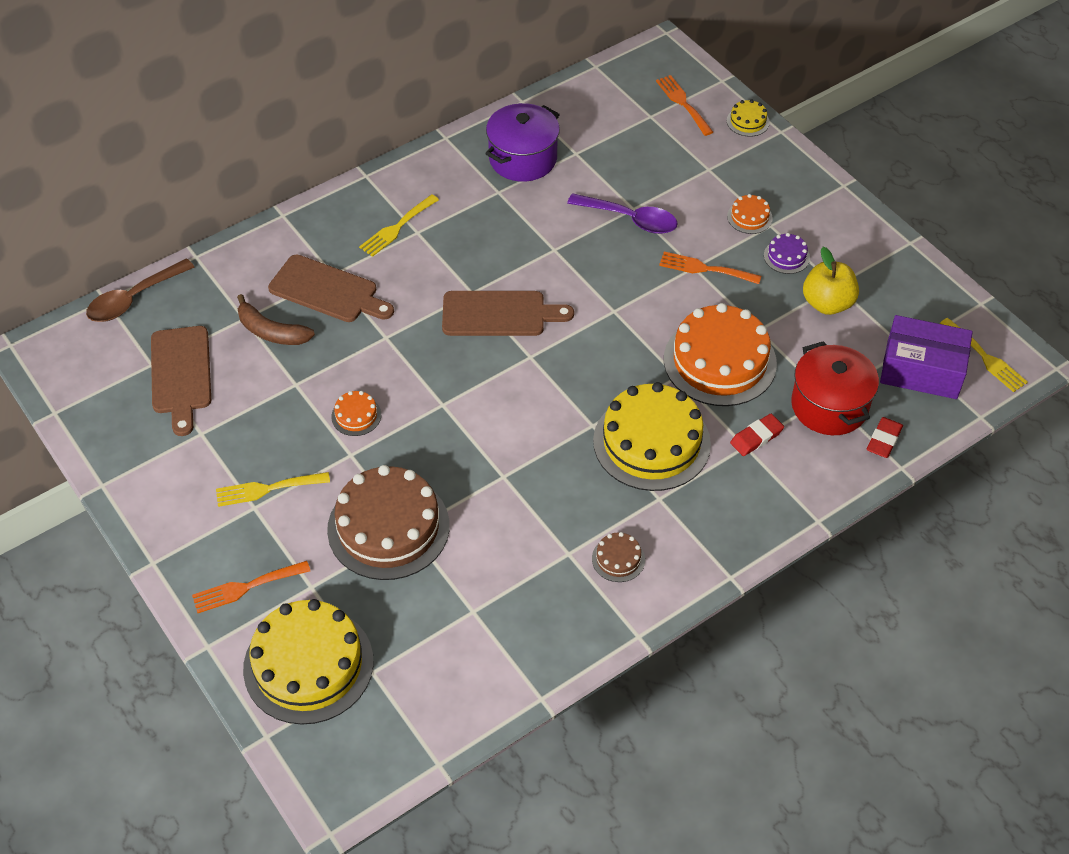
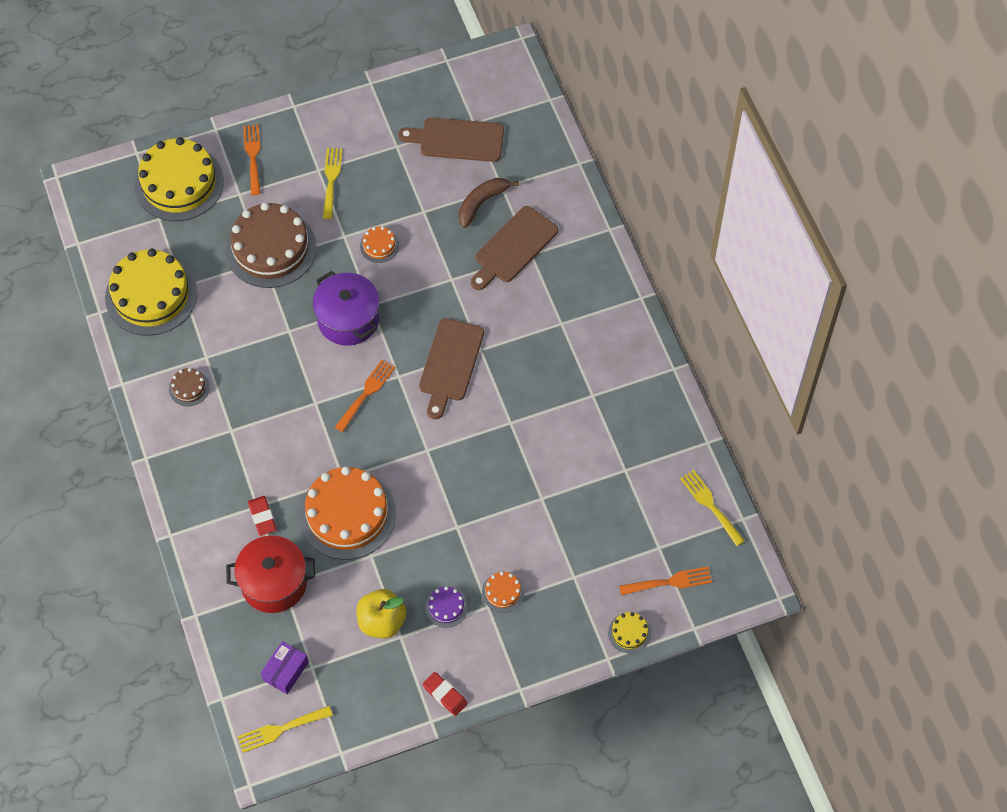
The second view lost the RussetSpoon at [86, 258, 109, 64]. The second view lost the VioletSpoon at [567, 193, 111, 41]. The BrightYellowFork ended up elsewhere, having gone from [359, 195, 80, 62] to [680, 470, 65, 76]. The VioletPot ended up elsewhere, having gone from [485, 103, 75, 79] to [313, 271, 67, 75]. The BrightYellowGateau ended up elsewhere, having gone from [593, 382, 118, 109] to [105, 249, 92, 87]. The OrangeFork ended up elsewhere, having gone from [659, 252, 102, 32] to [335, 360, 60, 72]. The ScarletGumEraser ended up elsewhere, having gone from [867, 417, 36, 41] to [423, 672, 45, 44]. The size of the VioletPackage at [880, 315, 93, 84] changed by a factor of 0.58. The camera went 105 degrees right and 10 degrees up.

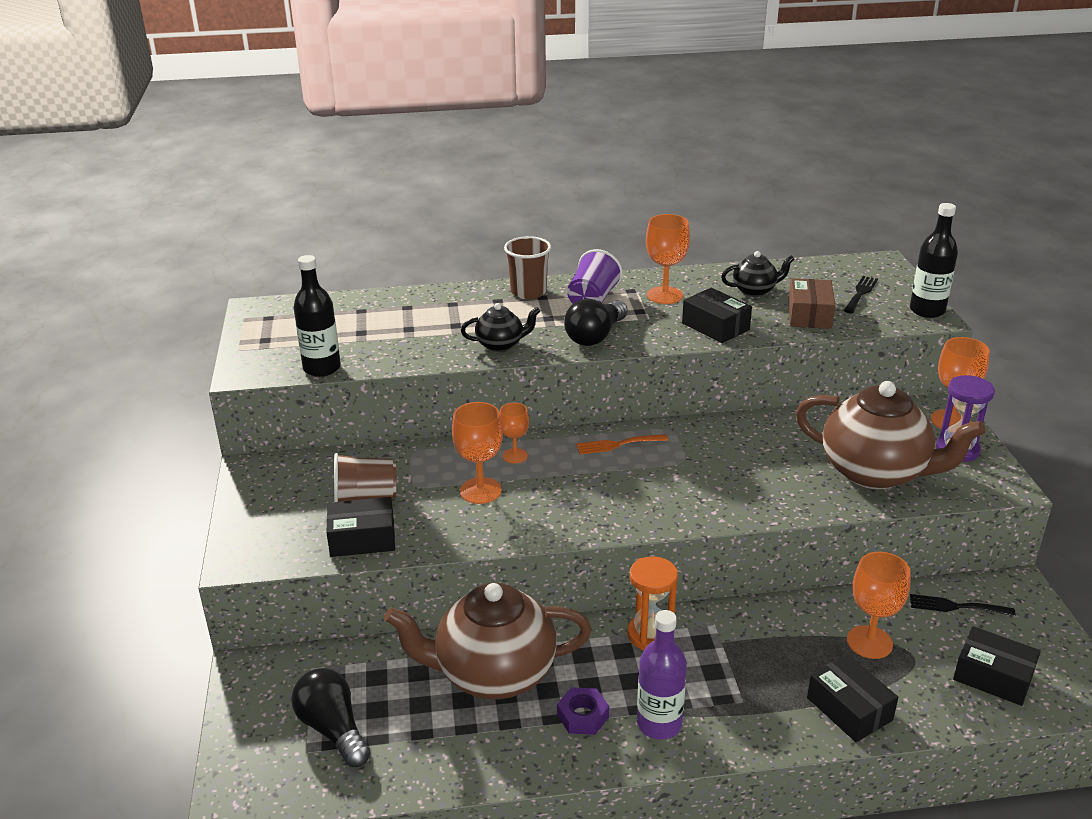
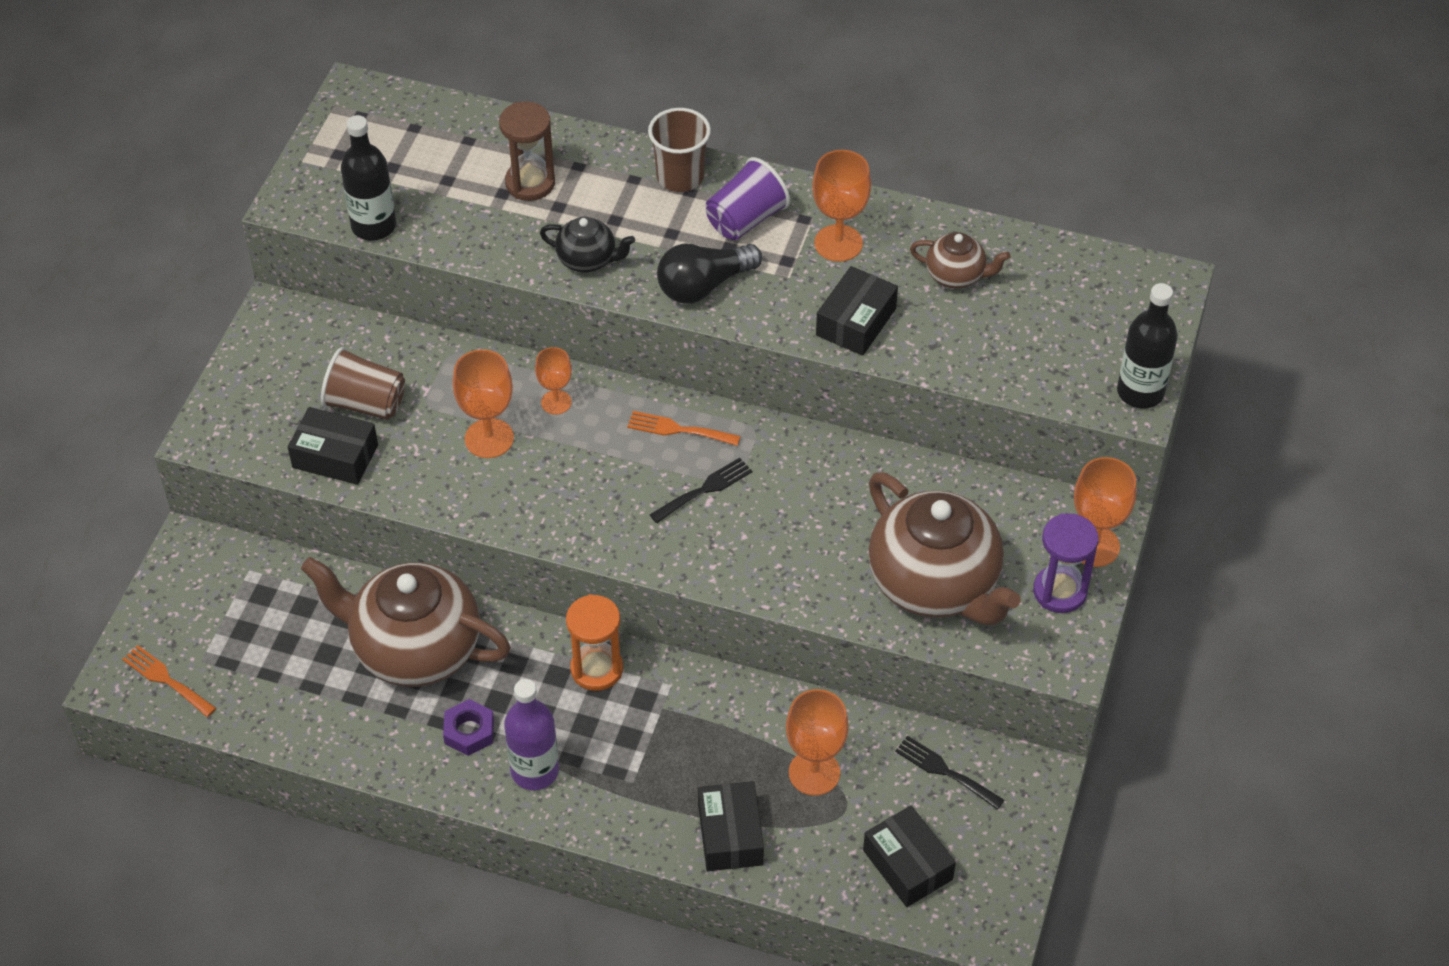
The second view lost the BlackLightbulb at [291, 668, 79, 99]. The second view lost the RussetPackage at [788, 278, 47, 51]. The second view gained the OrangeFork at [122, 645, 94, 72]. The second view gained the RussetSandTimer at [499, 102, 56, 99]. The BlackFork ended up elsewhere, having gone from [844, 276, 34, 37] to [650, 458, 102, 65]. What was the BlackTeaPot at [721, 251, 73, 46] turned into the RussetTeaPot at [910, 232, 101, 57]. The BlackPackage at [682, 288, 70, 55] ended up facing another way, 45 degrees clockwise from before. The camera went 25 degrees right and 20 degrees up.

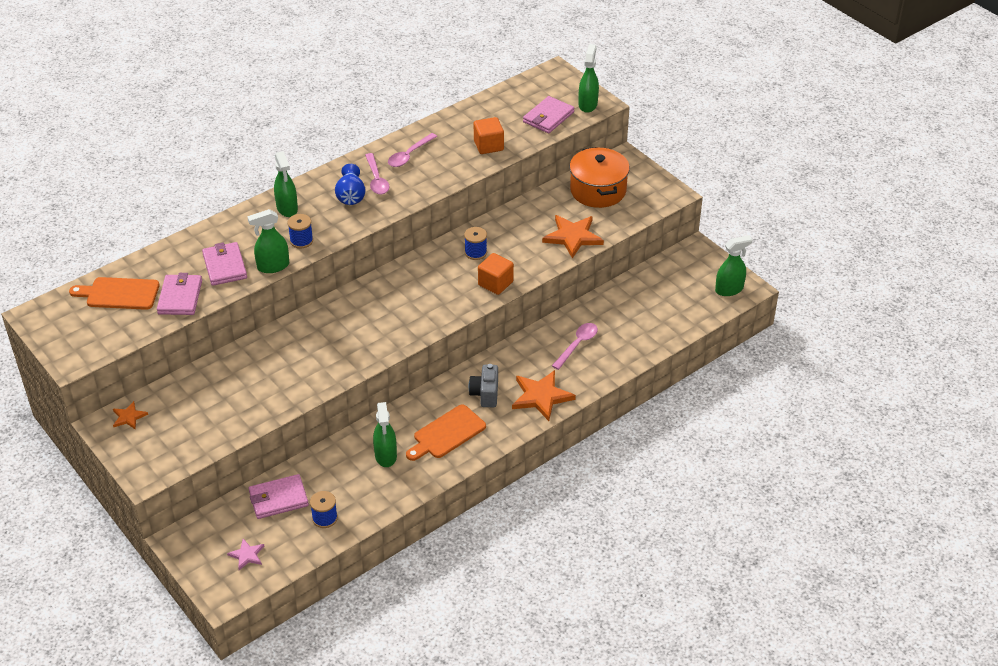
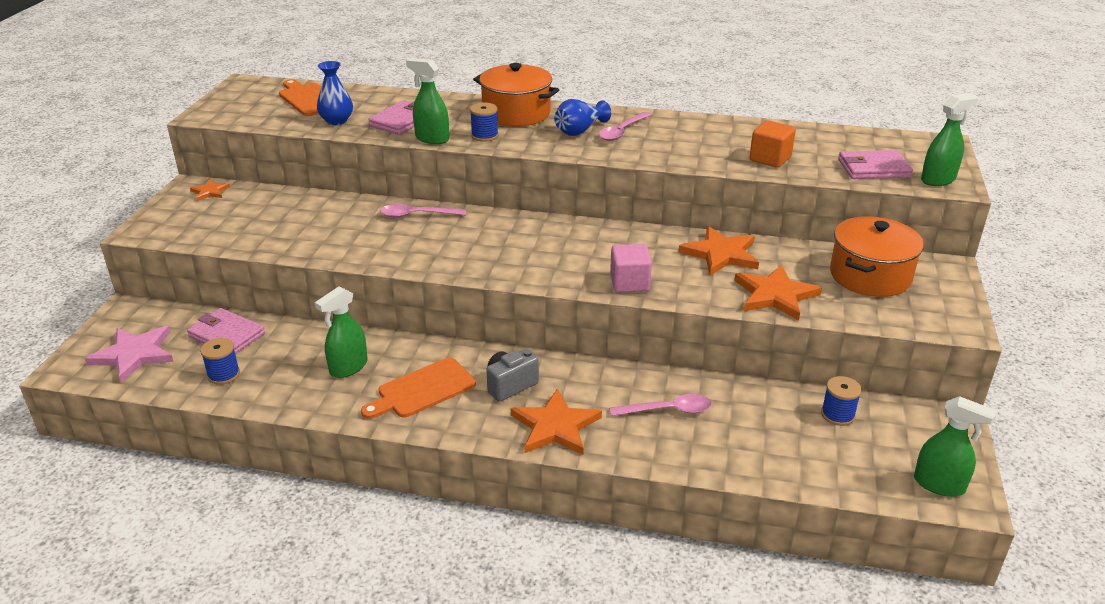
The second view gained the OrangeStarShape at [679, 226, 80, 49]. The RosePinkSpoon ended up elsewhere, having gone from [388, 133, 49, 34] to [380, 204, 86, 14]. The CobaltBobbin ended up elsewhere, having gone from [464, 227, 23, 33] to [821, 376, 41, 50]. Where the RosePinkWallet stood at [157, 273, 45, 42], the CobaltFlowerVase came to stand at [317, 61, 36, 64]. Where the LeafGreenSprayCleaner stood at [274, 151, 24, 66], the OrangePot came to stand at [473, 63, 86, 64]. What was the OrangeCube at [478, 253, 36, 42] turned into the RosePinkCube at [610, 244, 42, 49]. The OrangeChoppingBoard at [406, 404, 80, 57] ended up facing another way, 45 degrees counterclockwise from before. The size of the RosePinkStarShape at [227, 539, 37, 31] changed by a factor of 1.90. The camera went 50 degrees right and 10 degrees down.

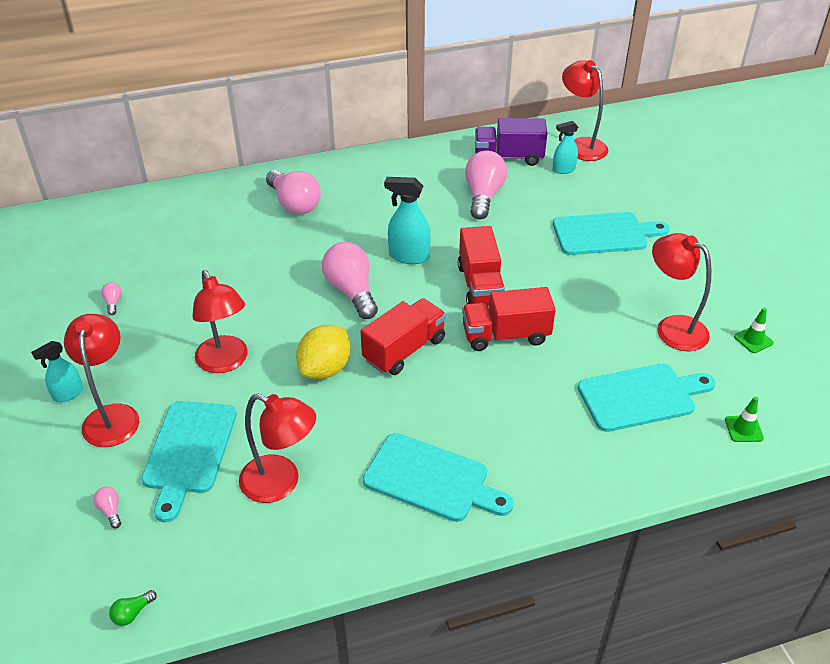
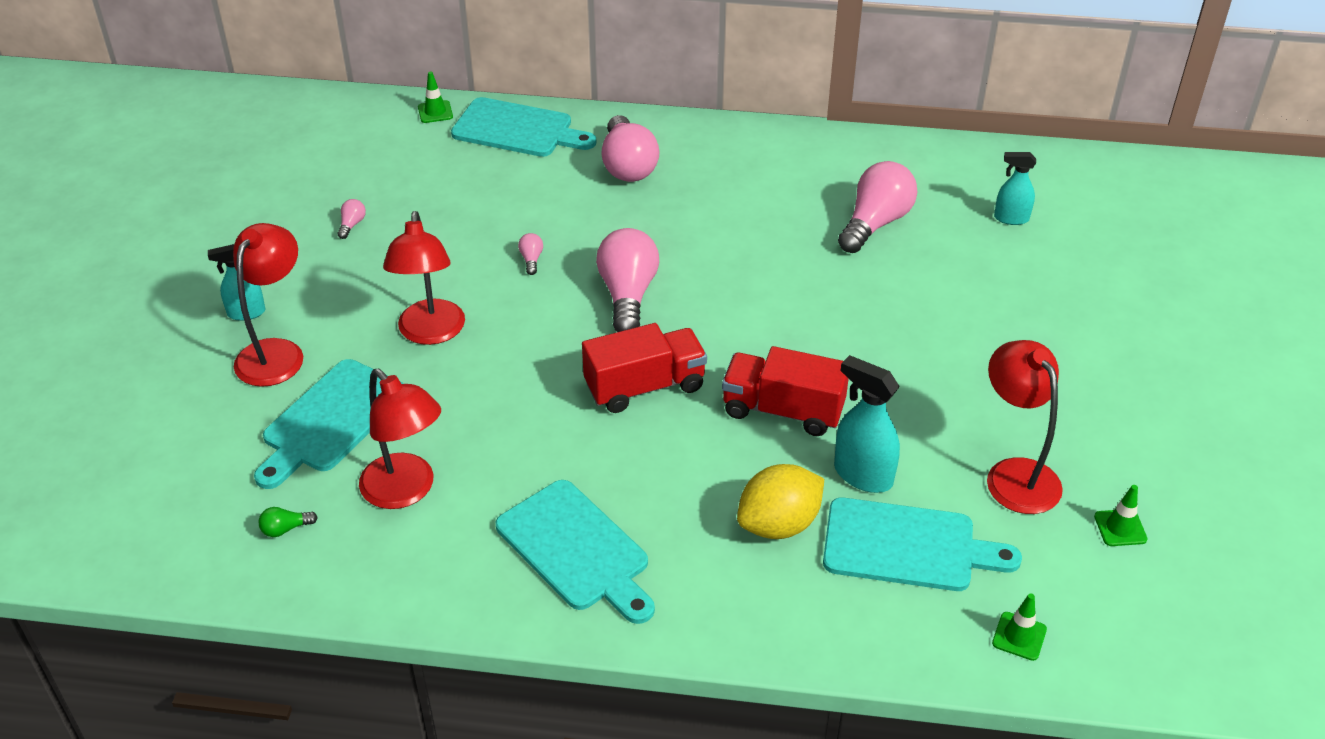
The second view lost the ScarletLorry at [458, 226, 47, 80]. The second view lost the VioletLorry at [475, 118, 72, 48]. The second view lost the ScarletDeskLamp at [562, 60, 46, 101]. The second view gained the LeafGreenSafetyCone at [418, 72, 35, 51]. The RosePinkLightbulb ended up elsewhere, having gone from [93, 487, 28, 42] to [518, 233, 25, 42]. The LeafGreenLightbulb ended up elsewhere, having gone from [109, 590, 48, 36] to [259, 507, 59, 30]. The BrightYellowToyLemon ended up elsewhere, having gone from [296, 325, 55, 54] to [737, 464, 87, 75]. The TurquoiseSprayCleaner ended up elsewhere, having gone from [384, 177, 47, 87] to [834, 355, 66, 138]. The TurquoiseChoppingBoard ended up elsewhere, having gone from [553, 212, 117, 43] to [451, 97, 145, 60]. The camera went 25 degrees right and 0 degrees up.

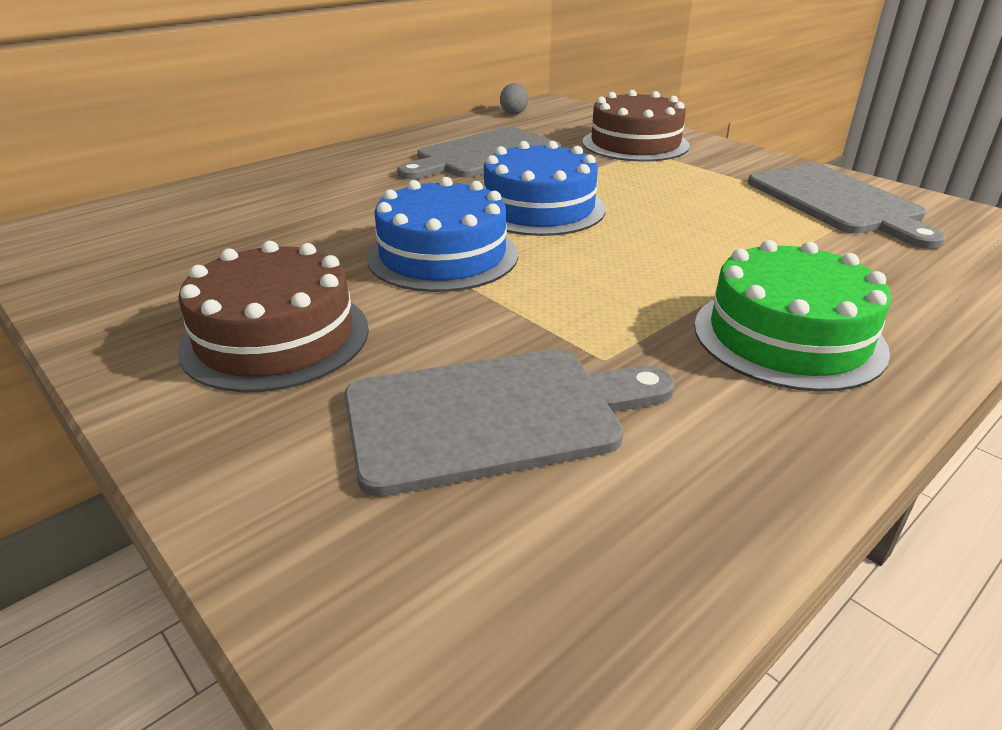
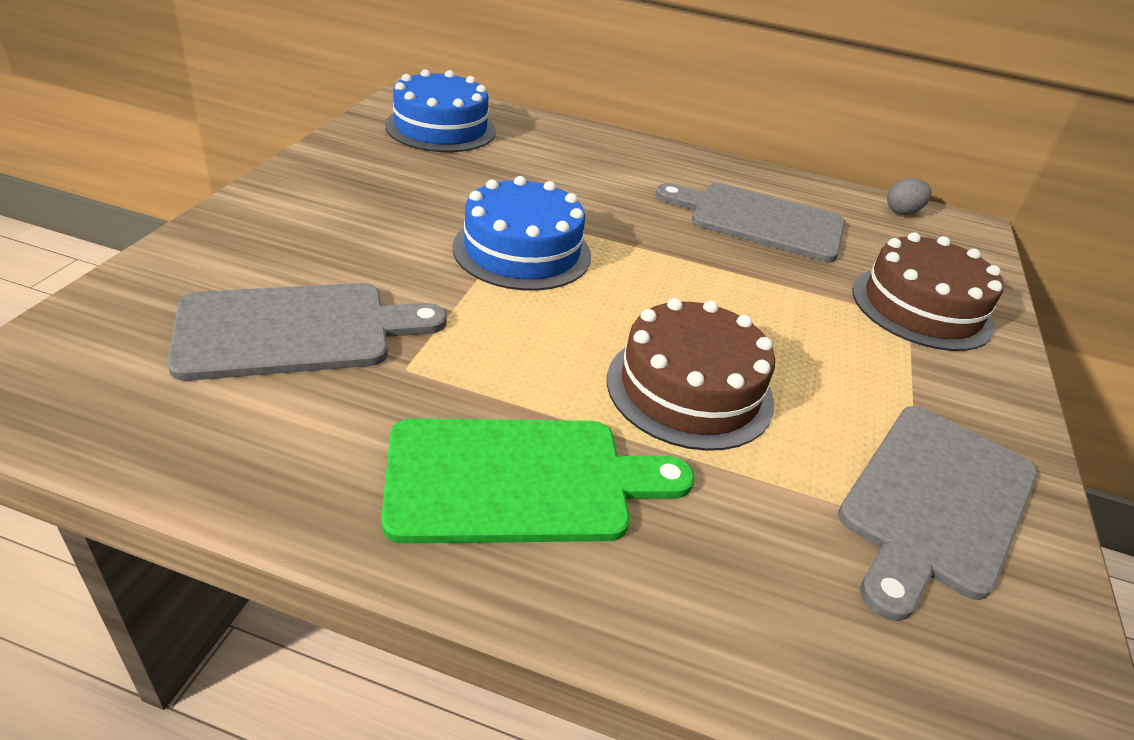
The RussetGateau ended up elsewhere, having gone from [177, 241, 192, 151] to [607, 298, 168, 153]. The CobaltGateau ended up elsewhere, having gone from [483, 141, 122, 95] to [385, 69, 111, 83]. Where the LeafGreenGateau stood at [694, 240, 197, 152], the LeafGreenChoppingBoard came to stand at [381, 419, 313, 124]. The AshGreyChoppingBoard at [344, 349, 331, 148] ended up facing another way, 60 degrees counterclockwise from before. The camera went 55 degrees right and 5 degrees up.

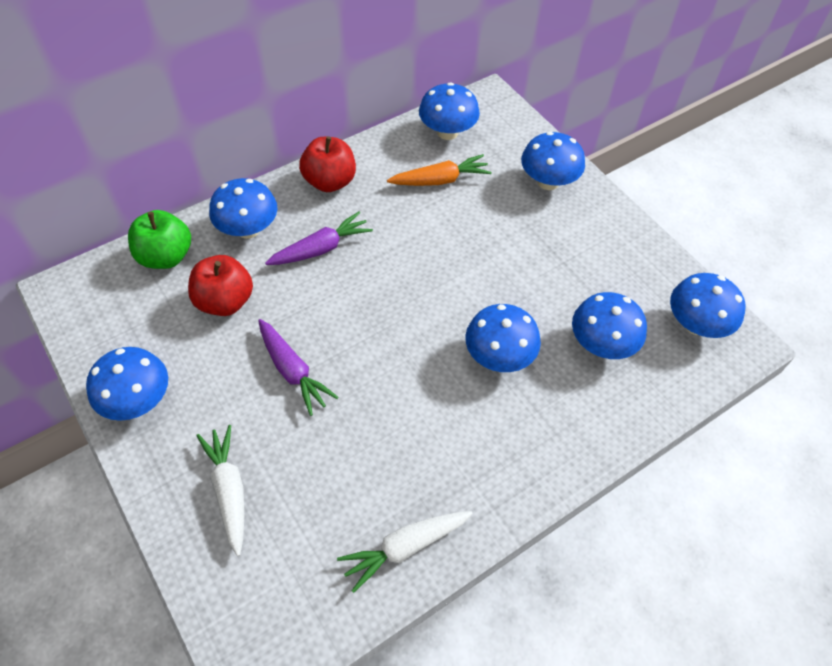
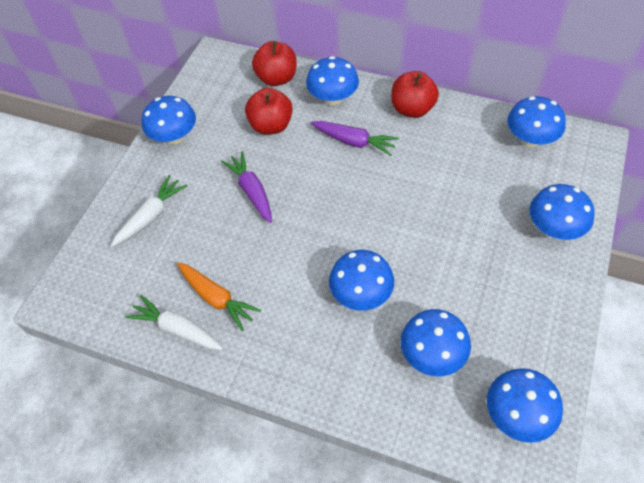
The OrangeToyCarrot ended up elsewhere, having gone from [387, 154, 105, 32] to [177, 262, 84, 69]. What was the LeafGreenAppleFruit at [128, 210, 63, 59] turned into the ScarletAppleFruit at [252, 41, 44, 45]. The VioletToyCarrot at [258, 319, 80, 97] ended up facing another way, 135 degrees clockwise from before. The camera went 60 degrees right and 0 degrees up.

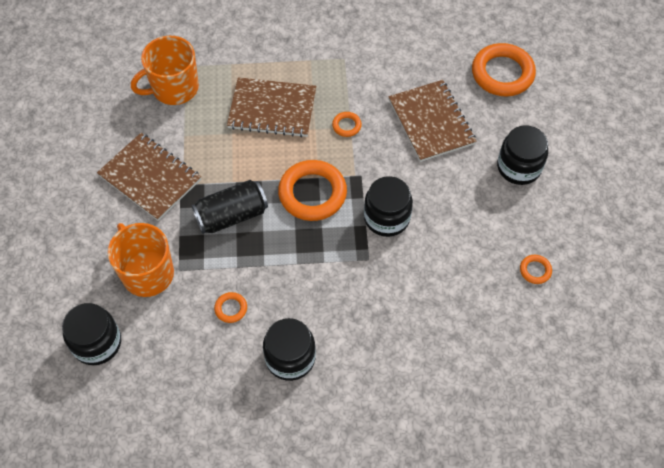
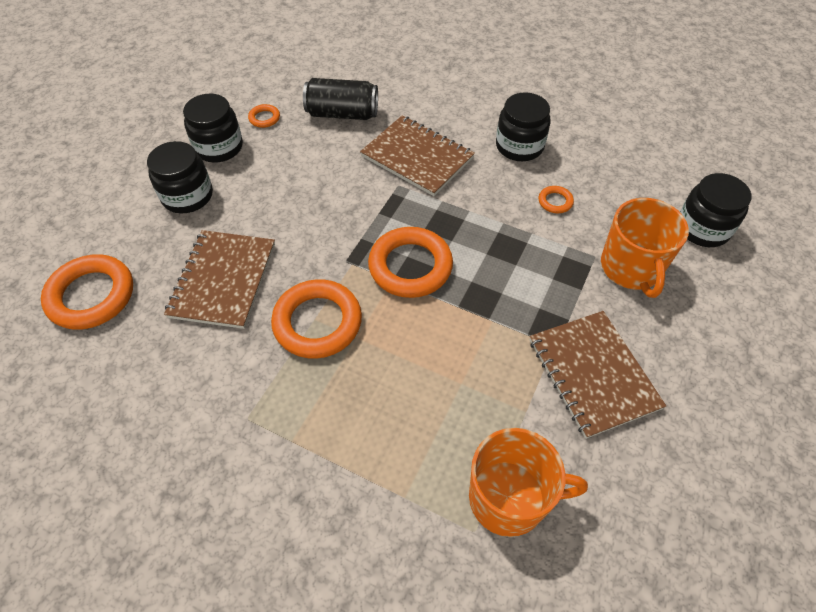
The BlackCan ended up elsewhere, having gone from [192, 180, 76, 54] to [303, 78, 75, 42]. The RussetNotebook ended up elsewhere, having gone from [227, 77, 89, 60] to [360, 115, 115, 81]. The BlackJamJar ended up elsewhere, having gone from [364, 176, 49, 61] to [183, 94, 60, 69]. The size of the OrangeHoop at [332, 112, 30, 25] changed by a factor of 2.23. The camera went 150 degrees left and 5 degrees down.

